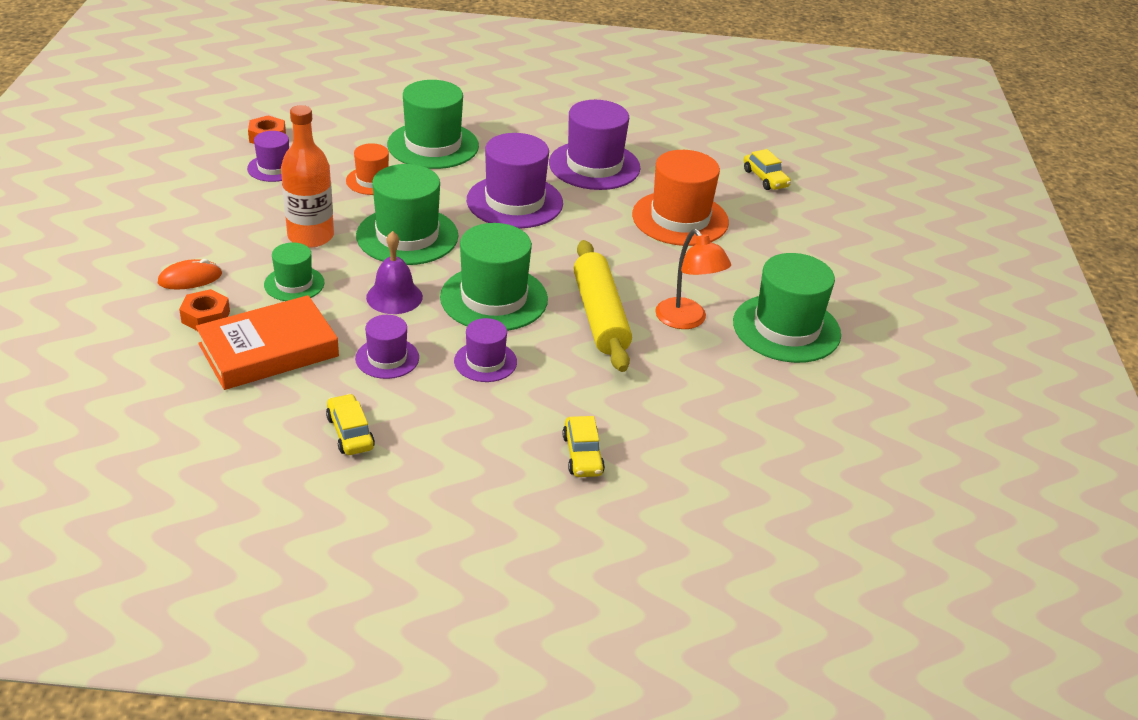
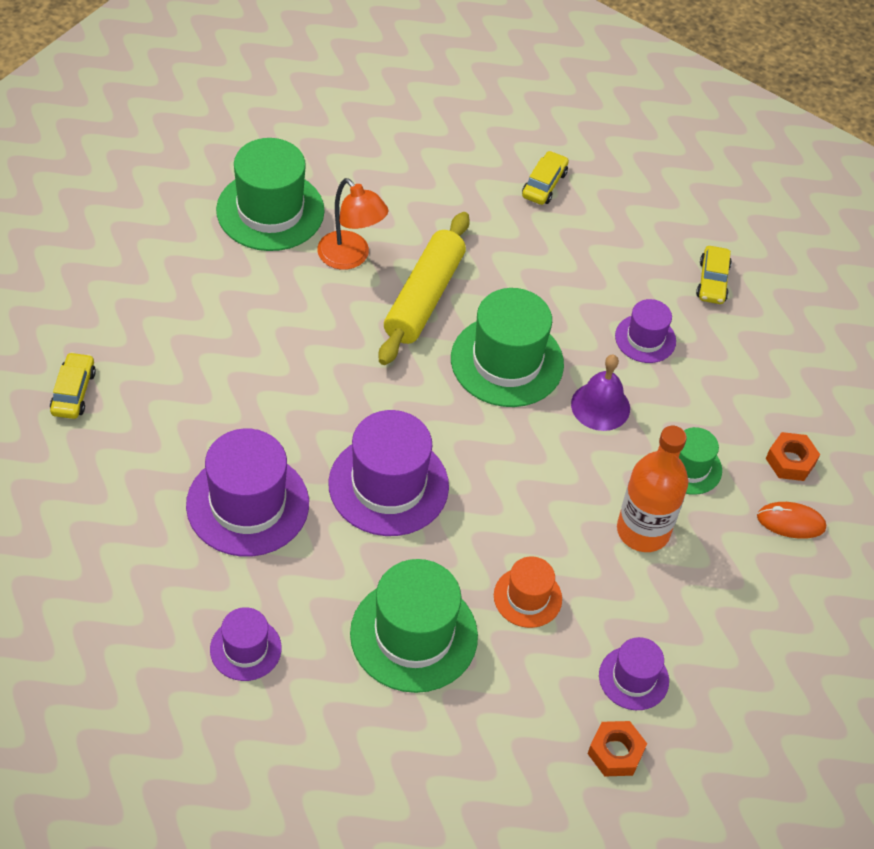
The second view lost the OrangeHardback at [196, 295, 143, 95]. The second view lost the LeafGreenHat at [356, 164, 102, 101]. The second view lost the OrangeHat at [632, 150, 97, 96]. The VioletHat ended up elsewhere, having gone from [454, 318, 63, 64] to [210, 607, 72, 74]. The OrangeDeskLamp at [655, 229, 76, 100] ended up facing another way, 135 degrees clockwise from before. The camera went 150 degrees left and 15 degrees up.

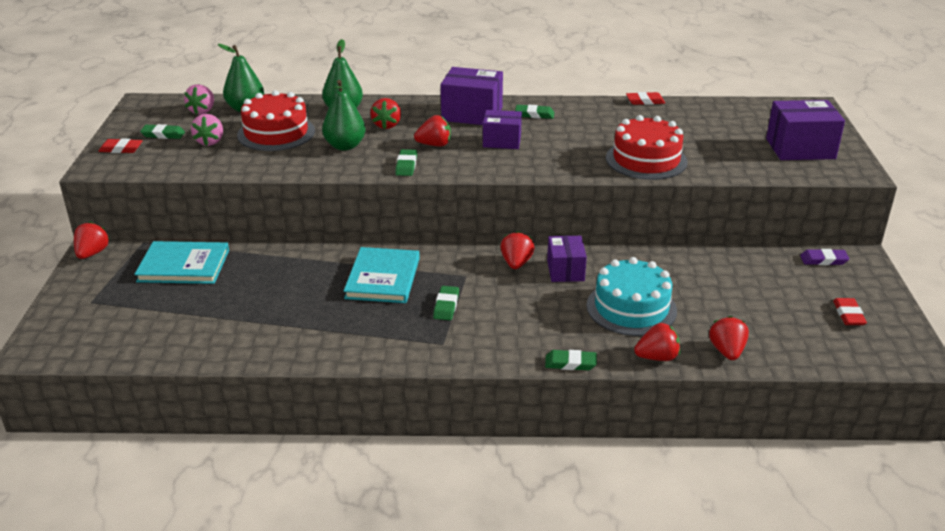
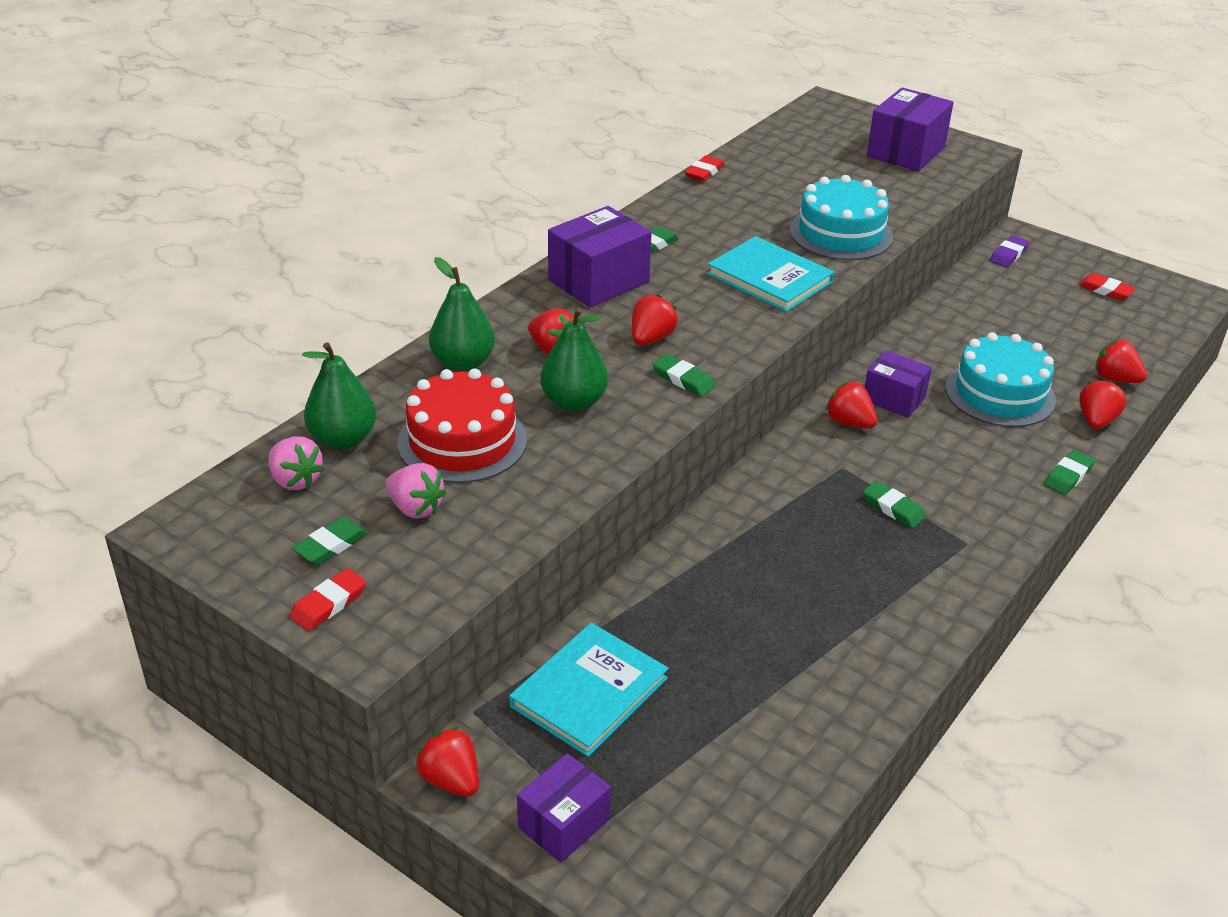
The TurquoiseHardback ended up elsewhere, having gone from [344, 247, 76, 56] to [707, 236, 127, 76]. The VioletPackage ended up elsewhere, having gone from [483, 110, 39, 39] to [517, 753, 94, 109]. What was the ScarletGateau at [606, 115, 82, 65] turned into the TurquoiseGateau at [789, 175, 104, 85]. The camera went 55 degrees left and 5 degrees up.

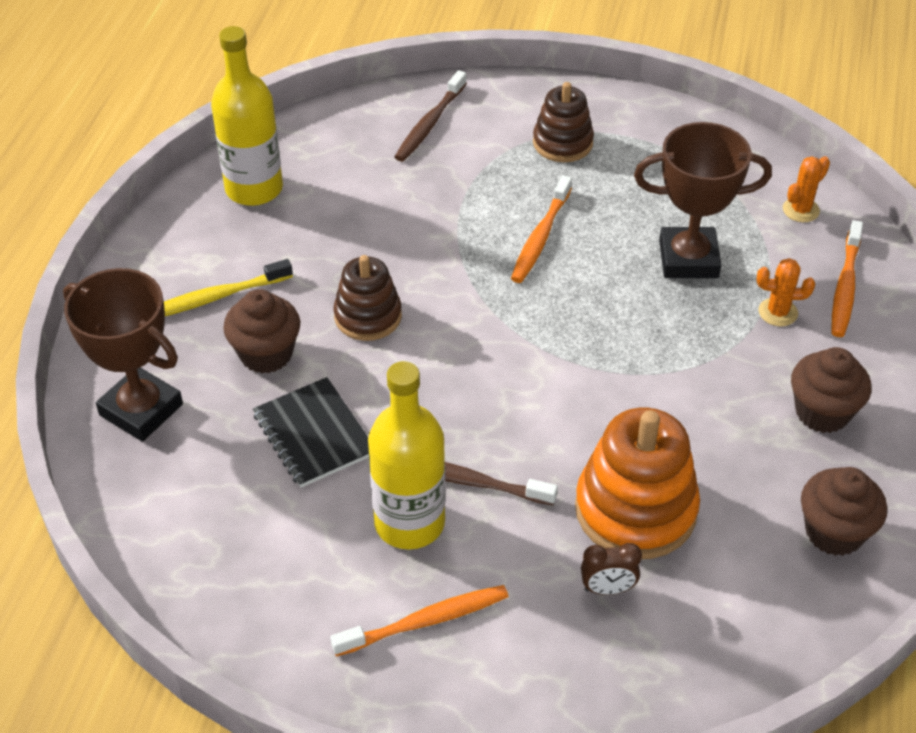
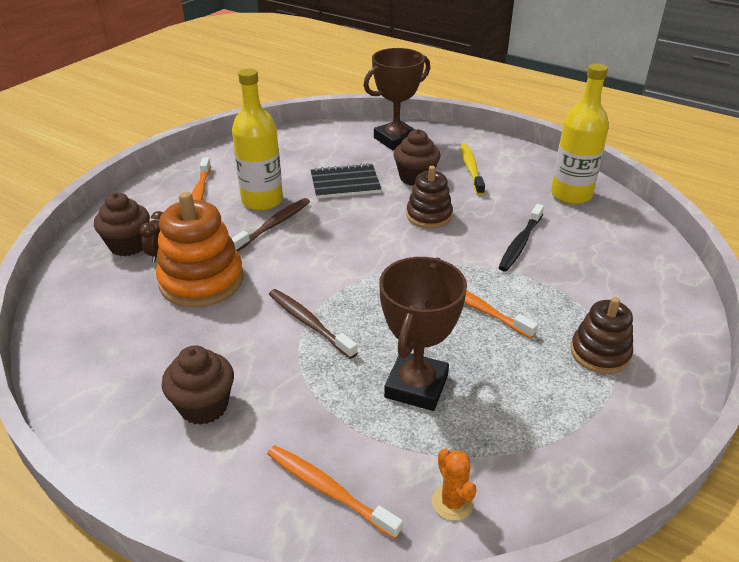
The second view lost the OrangeCactus at [757, 258, 58, 68]. The second view gained the BlackDentalBrush at [498, 204, 46, 67]. The RussetDentalBrush ended up elsewhere, having gone from [395, 70, 72, 92] to [269, 289, 89, 70]. The RussetFairyCake ended up elsewhere, having gone from [801, 467, 86, 89] to [94, 193, 56, 64]. The camera went 110 degrees right and 10 degrees down.

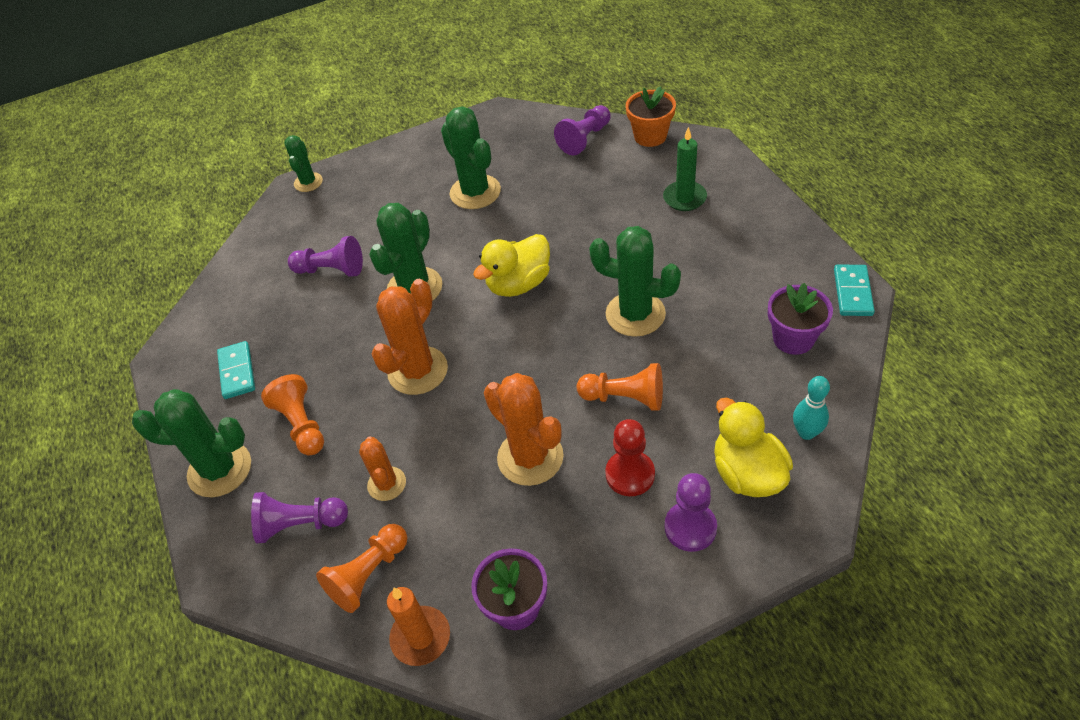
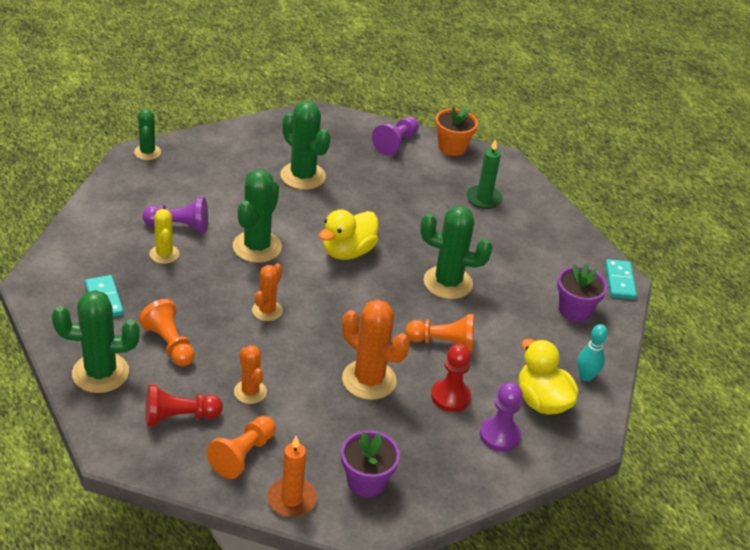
The second view gained the BrightYellowCactus at [150, 209, 29, 55]. What was the VioletChessPawn at [251, 492, 97, 51] turned into the ScarletChessPawn at [146, 384, 77, 42]. The size of the OrangeCactus at [371, 279, 77, 116] changed by a factor of 0.59. The camera went 15 degrees left and 10 degrees down.

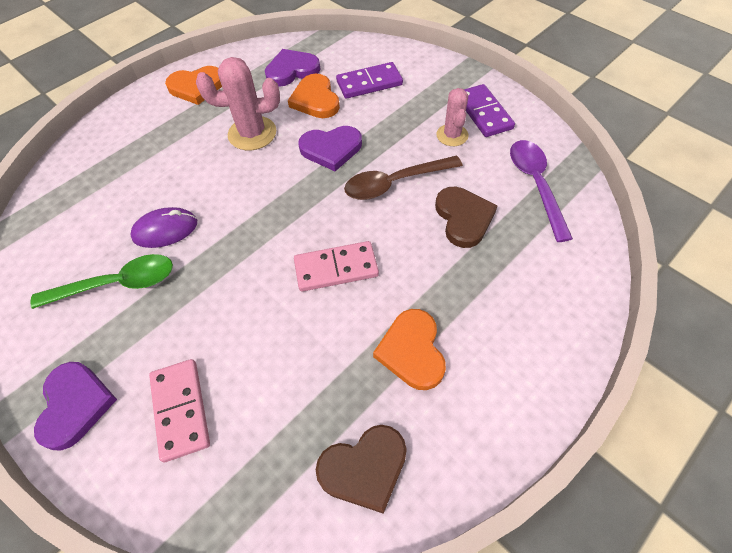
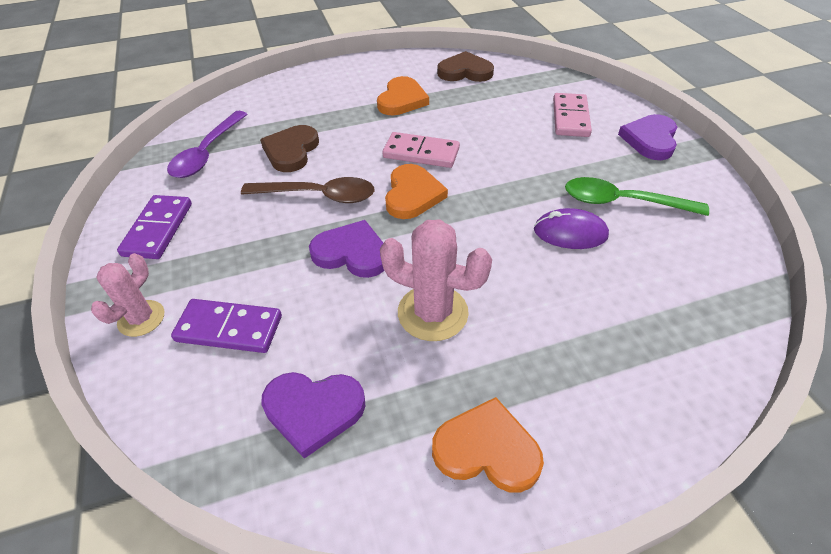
The OrangeLoveHeart ended up elsewhere, having gone from [288, 74, 52, 44] to [385, 164, 63, 55]. The RosePinkCactus ended up elsewhere, having gone from [437, 88, 32, 58] to [91, 253, 73, 84]. The camera went 155 degrees left and 10 degrees down.

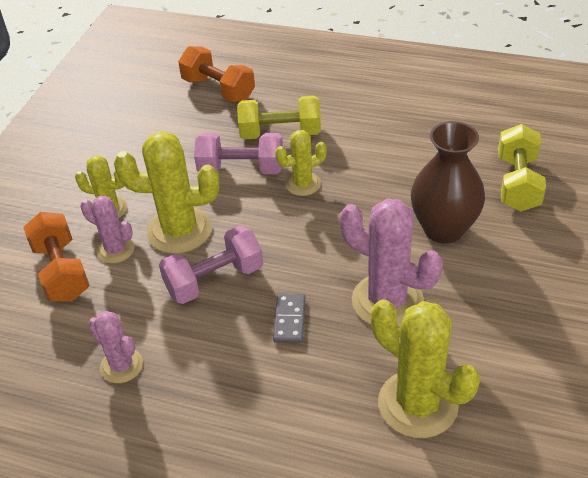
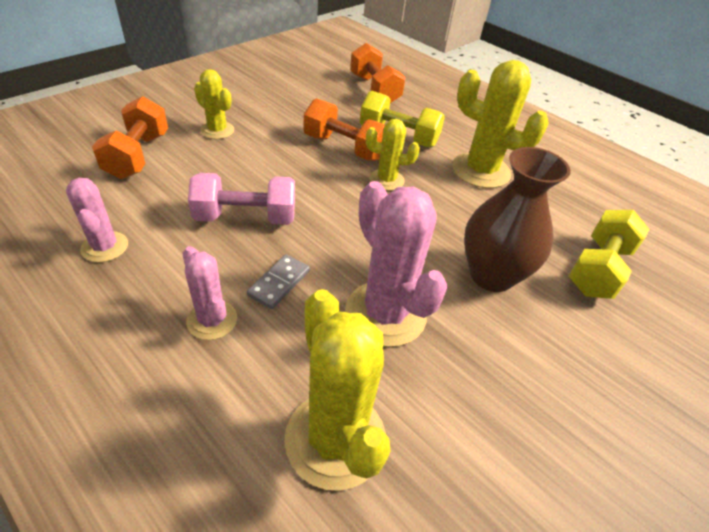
The RosePinkCactus ended up elsewhere, having gone from [80, 196, 55, 68] to [183, 246, 54, 94]. The BrightYellowCactus ended up elsewhere, having gone from [114, 131, 106, 123] to [452, 60, 97, 128]. What was the RosePinkFreeWeight at [194, 133, 89, 41] turned into the OrangeFreeWeight at [304, 98, 81, 63]. The camera went 20 degrees right and 0 degrees up.

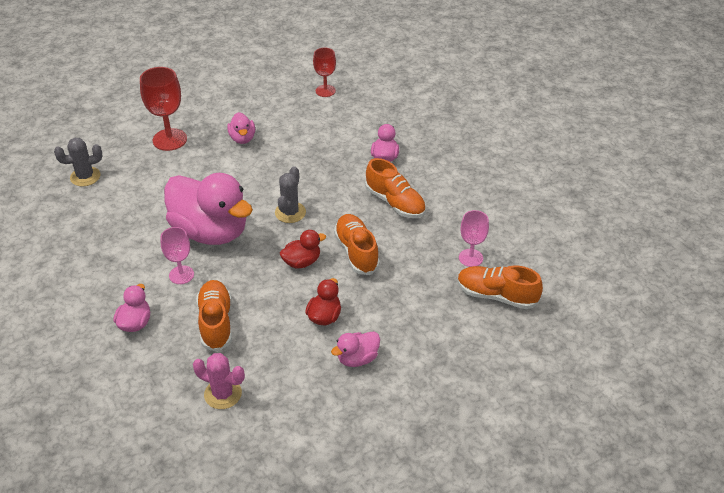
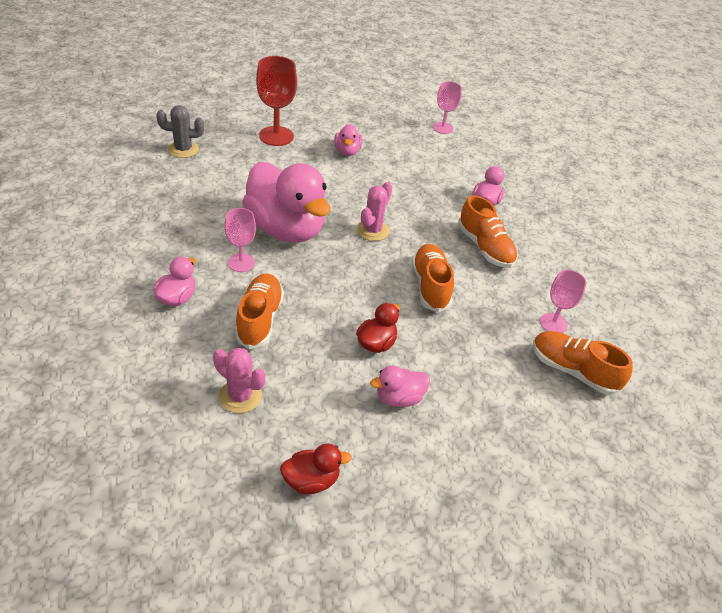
The ScarletRubberDuck ended up elsewhere, having gone from [280, 230, 46, 39] to [280, 443, 72, 52]. What was the AshGreyCactus at [275, 166, 31, 57] turned into the RosePinkCactus at [357, 182, 35, 59]. What was the ScarletGoblet at [313, 47, 23, 50] turned into the RosePinkGoblet at [433, 81, 29, 53]. The camera went 10 degrees right and 0 degrees up.

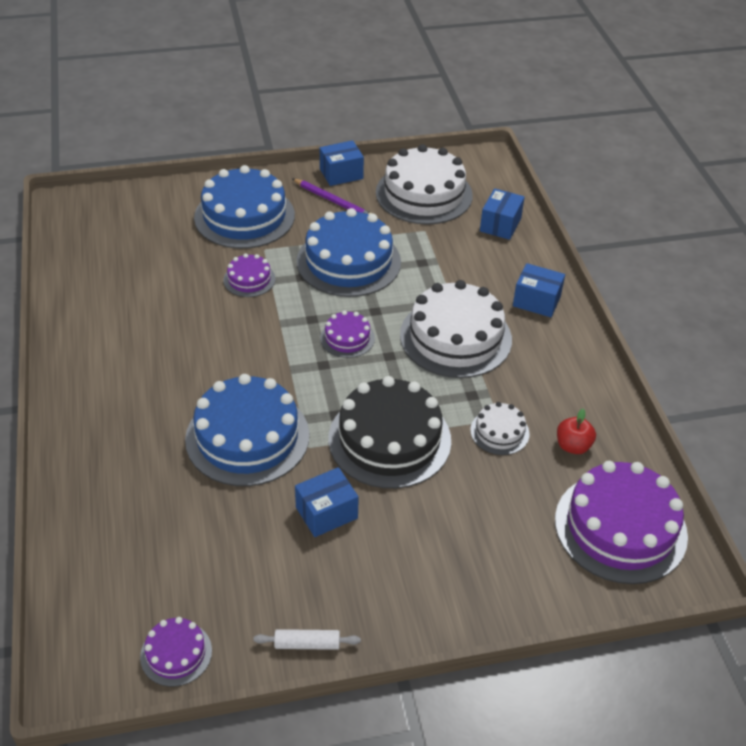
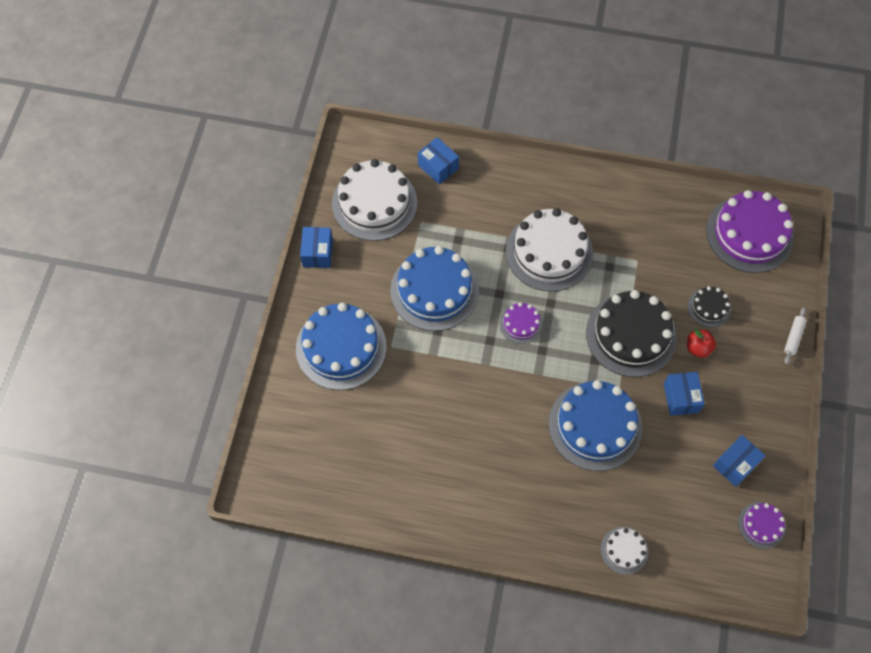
The second view lost the VioletGateau at [224, 253, 51, 44]. The second view lost the VioletLeadPencil at [292, 178, 80, 36]. The second view gained the BlackGateau at [688, 286, 43, 42]. The WhitePastryRoller ended up elsewhere, having gone from [253, 629, 108, 21] to [784, 307, 23, 58]. The WhiteGateau ended up elsewhere, having gone from [470, 402, 60, 53] to [601, 527, 48, 48]. The CobaltPackage ended up elsewhere, having gone from [513, 263, 52, 54] to [713, 435, 53, 52]. The ScarletAppleFruit ended up elsewhere, having gone from [557, 409, 39, 45] to [687, 329, 29, 29]. The camera went 65 degrees left and 20 degrees up.

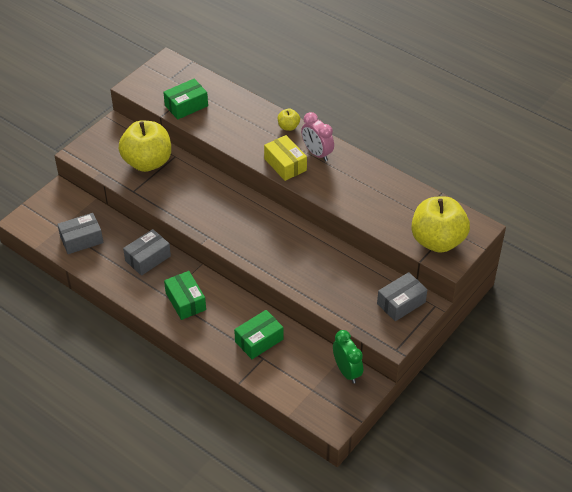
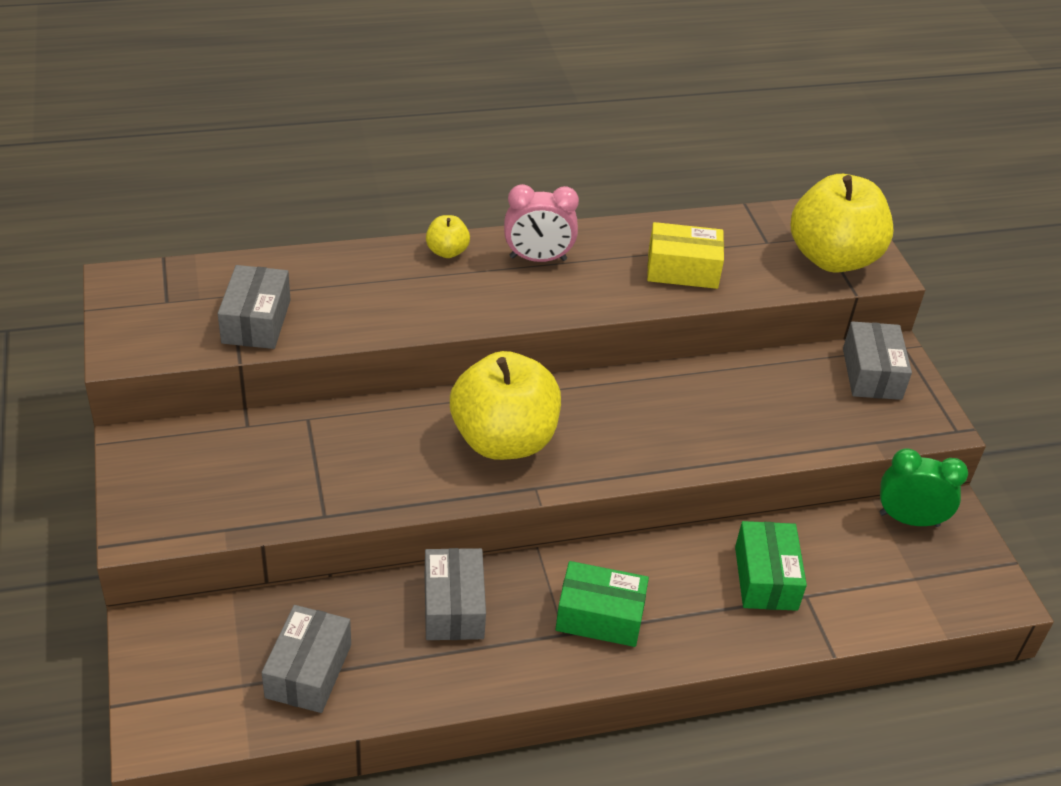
The BrightYellowAppleFruit ended up elsewhere, having gone from [119, 121, 52, 51] to [450, 351, 111, 109]. The BrightYellowPackage ended up elsewhere, having gone from [264, 135, 43, 46] to [647, 222, 77, 67]. What was the LeafGreenPackage at [163, 79, 45, 41] turned into the AshGreyPackage at [218, 265, 73, 84]. The camera went 55 degrees left and 5 degrees down.

